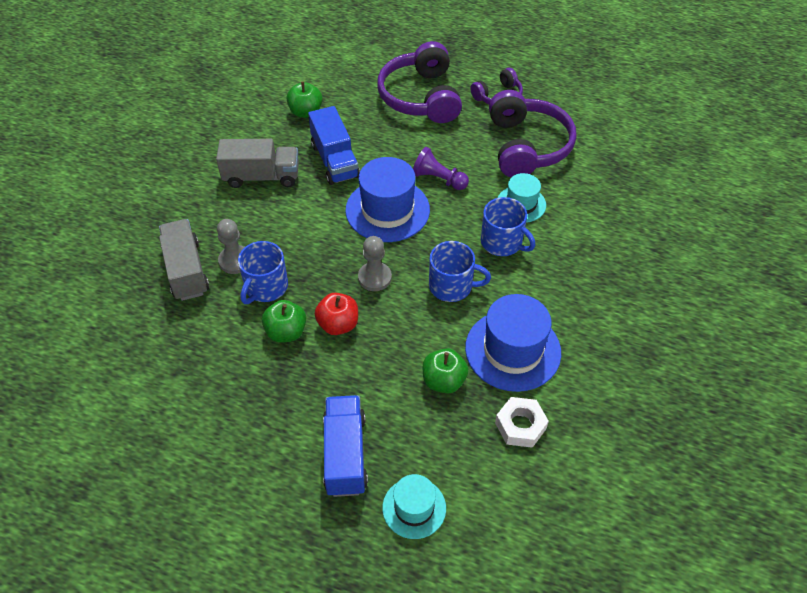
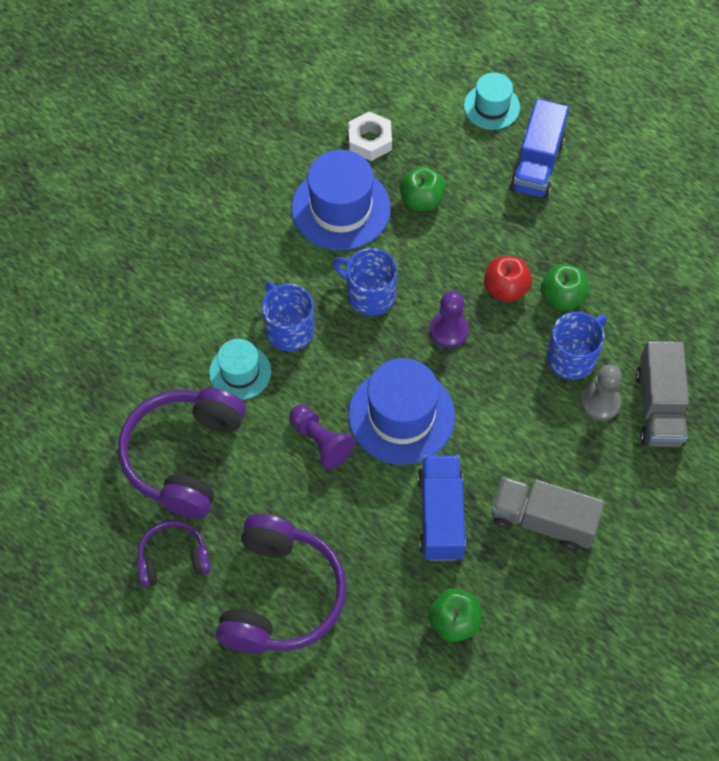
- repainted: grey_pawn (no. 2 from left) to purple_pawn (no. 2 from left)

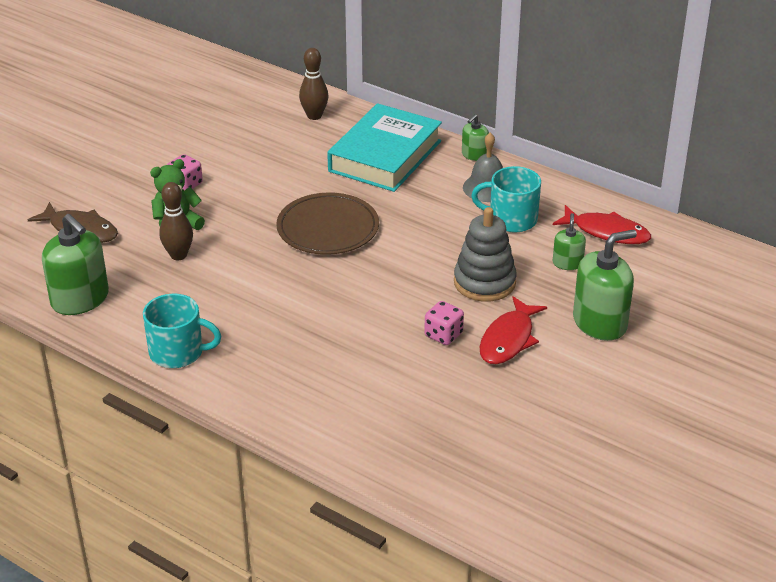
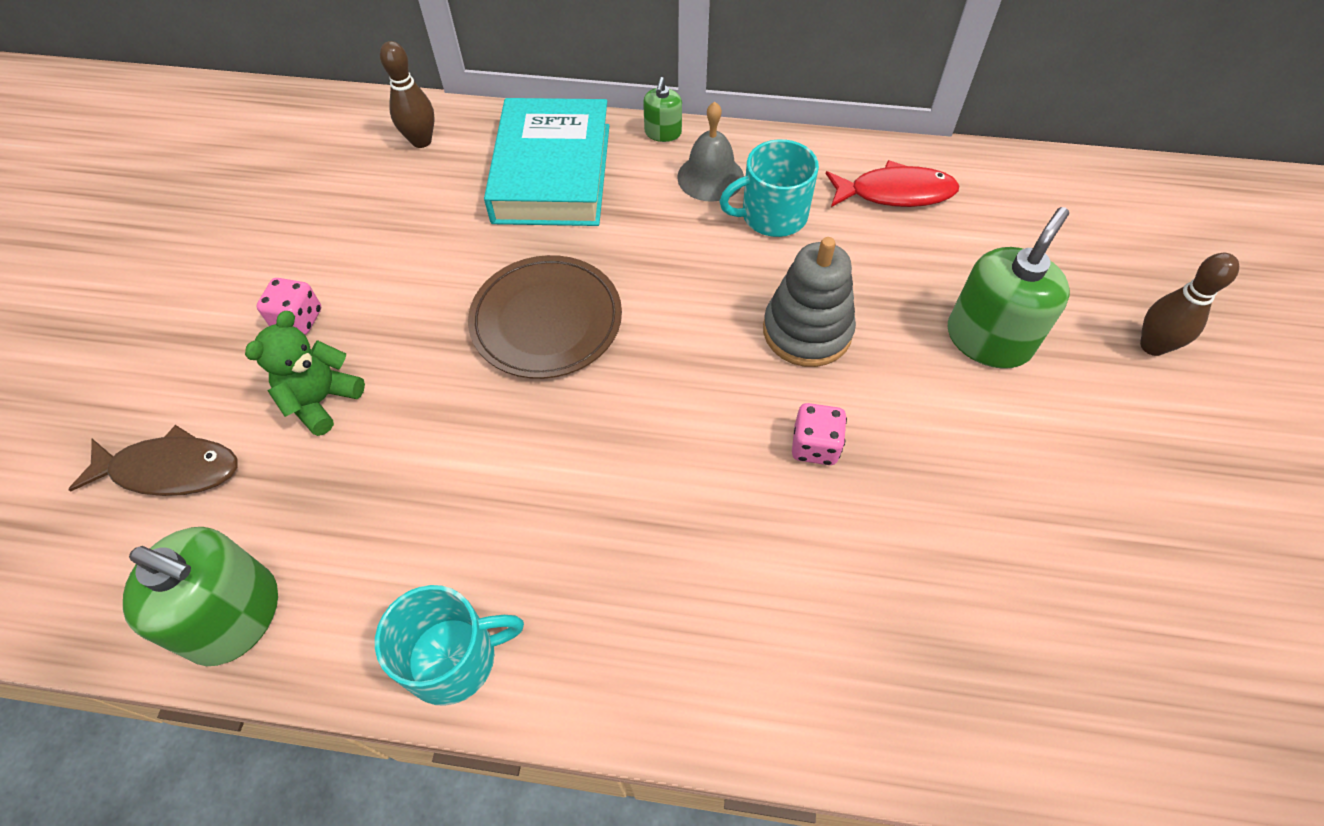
- shifted: brown_bowling_pin (no. 1 from left in the first image) to brown_bowling_pin (no. 2 from left)
- gone: green_soap_dispenser (no. 3 from left)
- gone: red_fish (no. 1 from left)

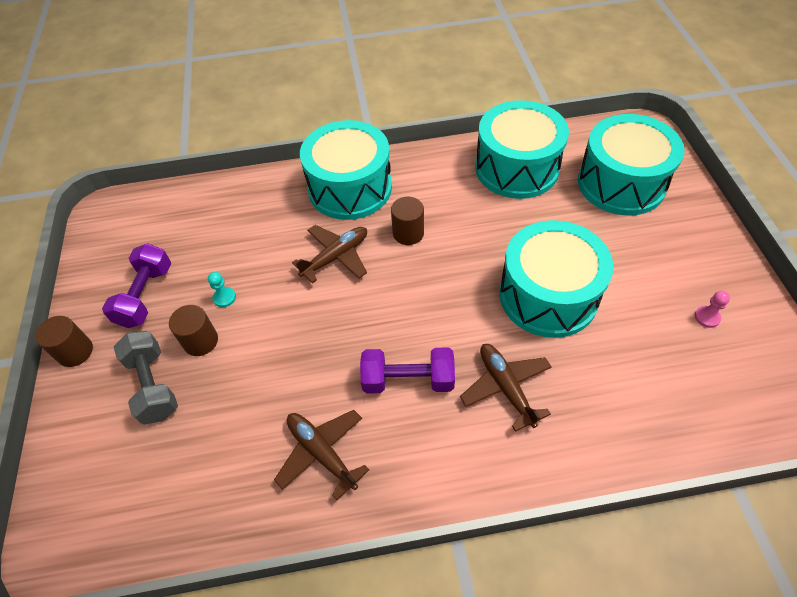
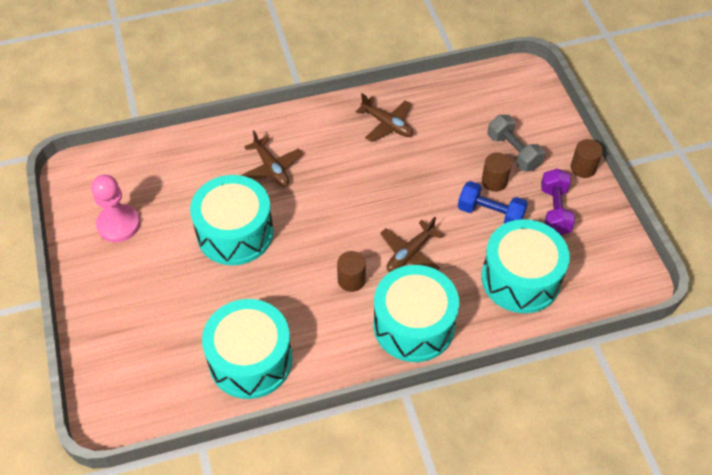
- shifted: turquoise_drum (no. 4 from left)
- swapped: turquoise_pawn to blue_dumbbell
- scaled: pink_pawn x2.35
- gone: purple_dumbbell (no. 2 from left)

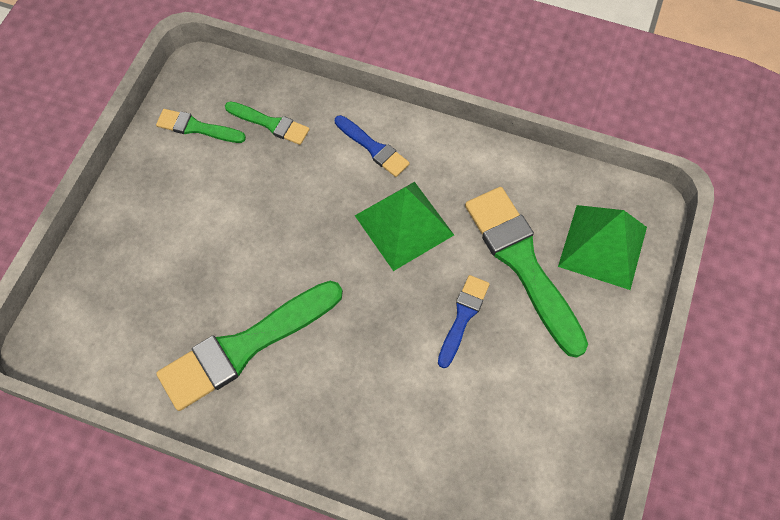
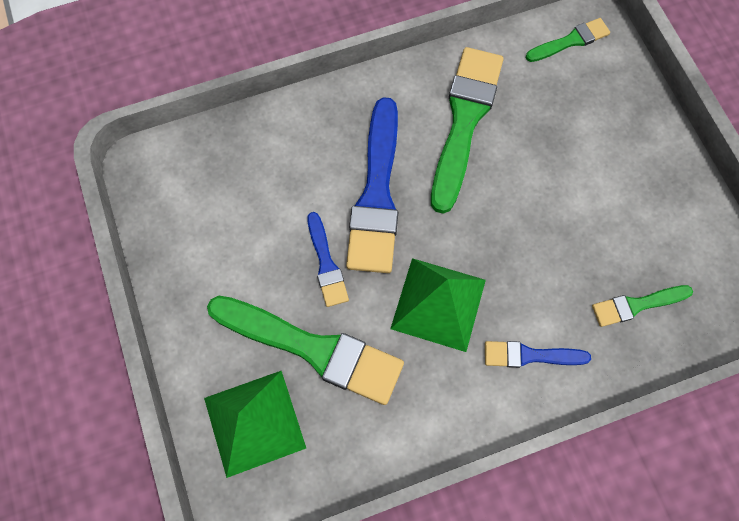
- shifted: green_brush (no. 1 from left in the first image) to green_brush (no. 3 from left)
- new: blue_brush (no. 2 from left)

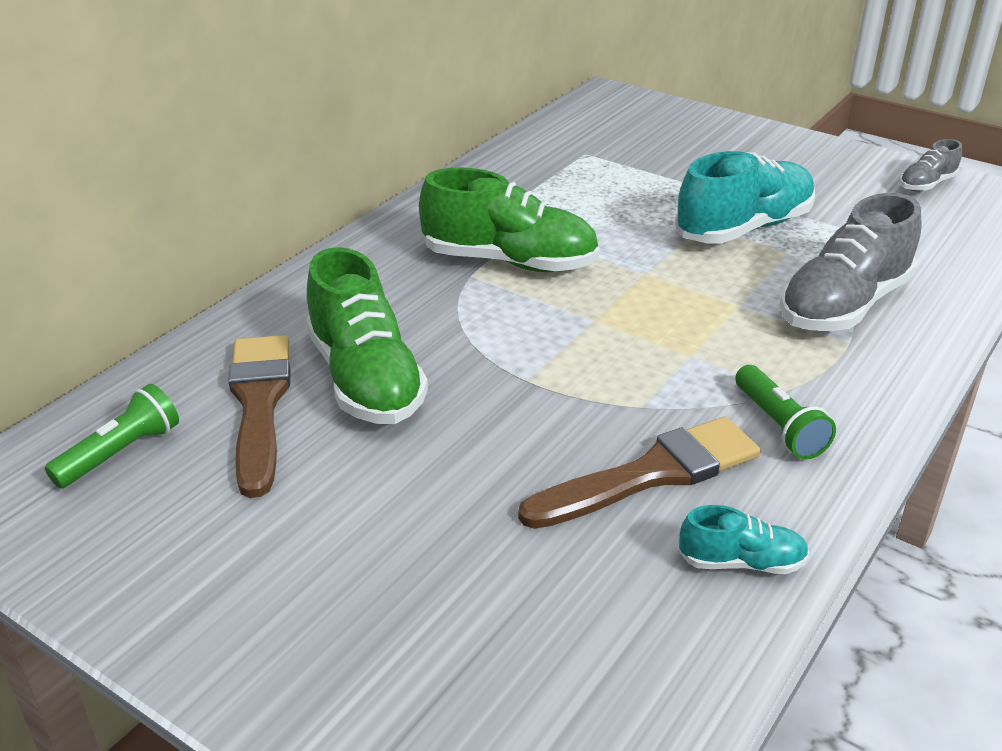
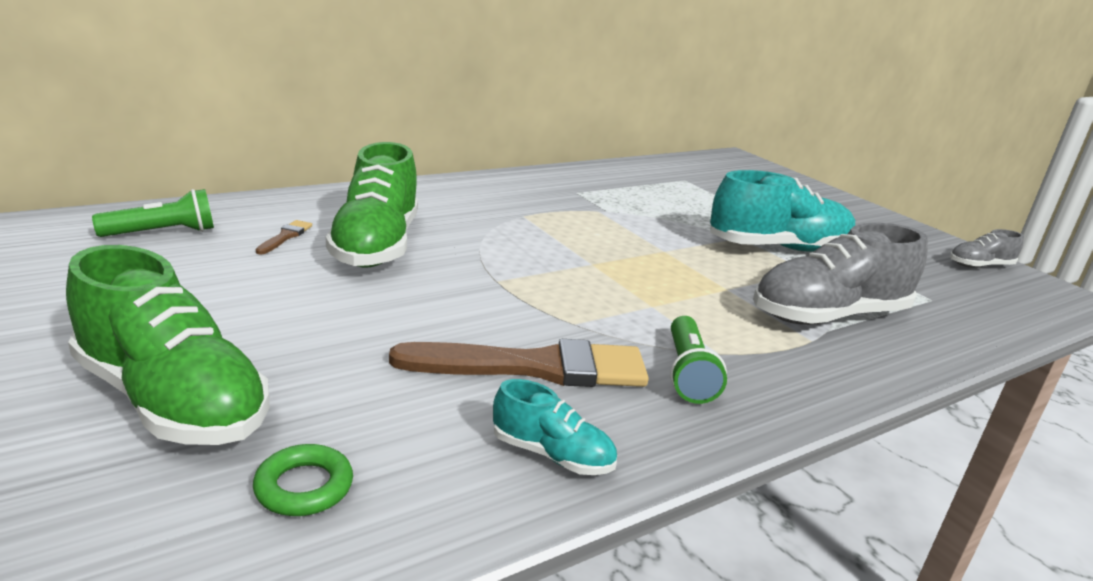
- shifted: green_shoe (no. 2 from left in the first image) to green_shoe (no. 1 from left)
- scaled: brown_brush (no. 1 from left) x0.41
- new: green_ring

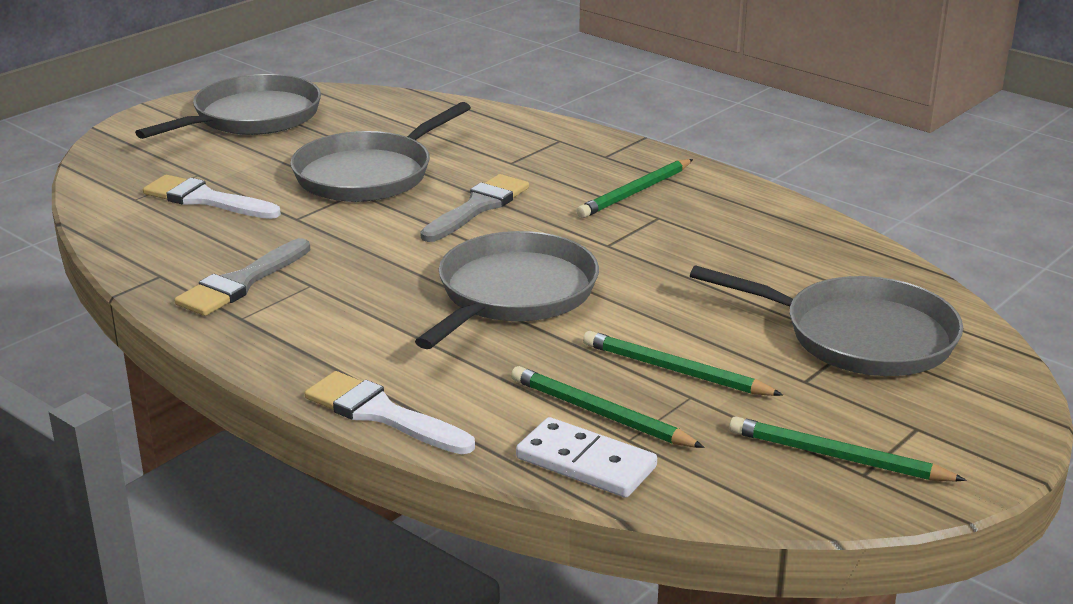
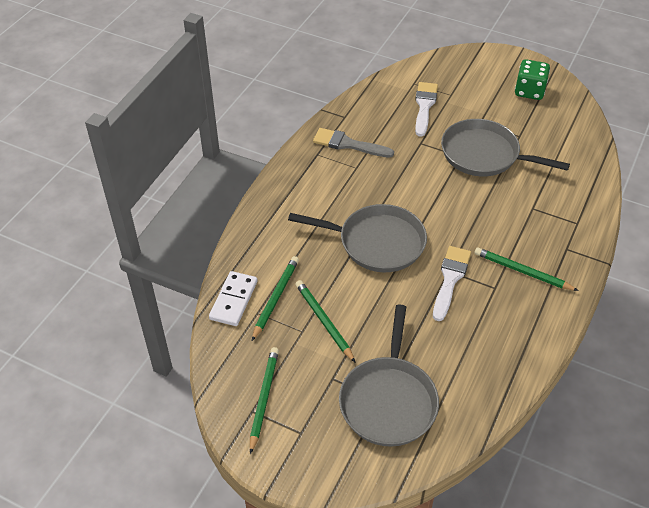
- swapped: grey_pan (no. 1 from left) to green_dice
- gone: grey_brush (no. 2 from left)
- rotated: green_pencil (no. 3 from left) 45 degrees counterclockwise
- shifted: white_brush (no. 2 from left)

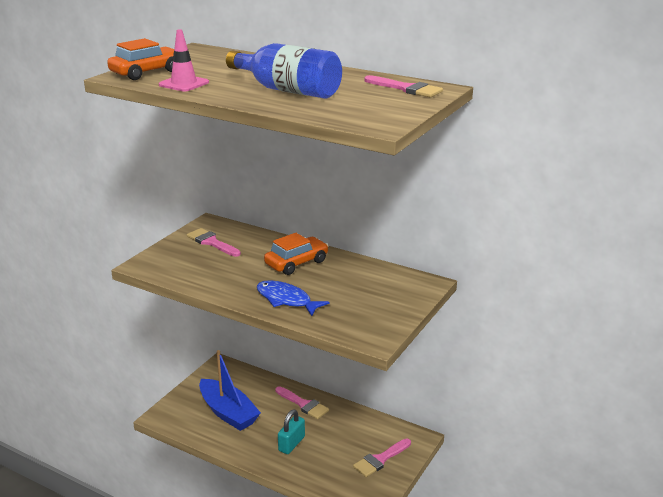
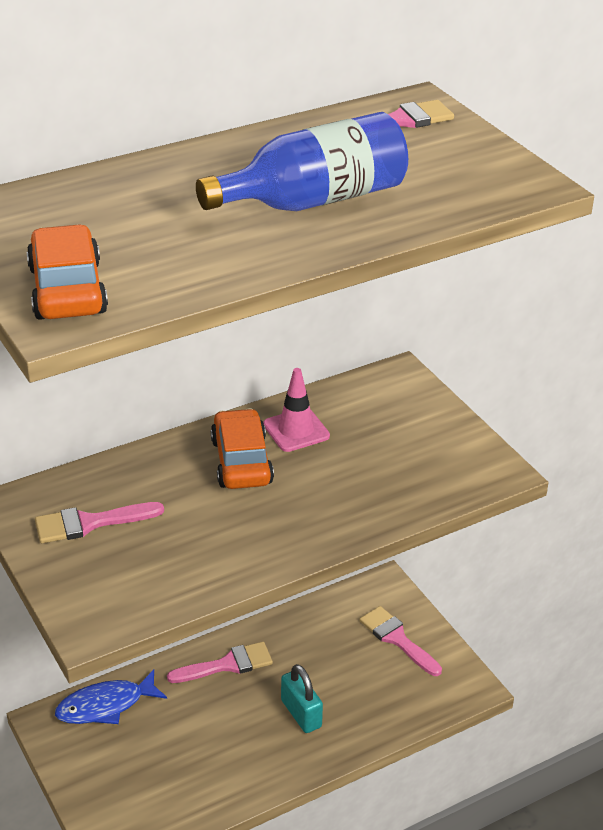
- shifted: pink_traffic_cone
- shifted: blue_fish
- gone: blue_boat
- rotated: pink_brush (no. 3 from left) 150 degrees clockwise

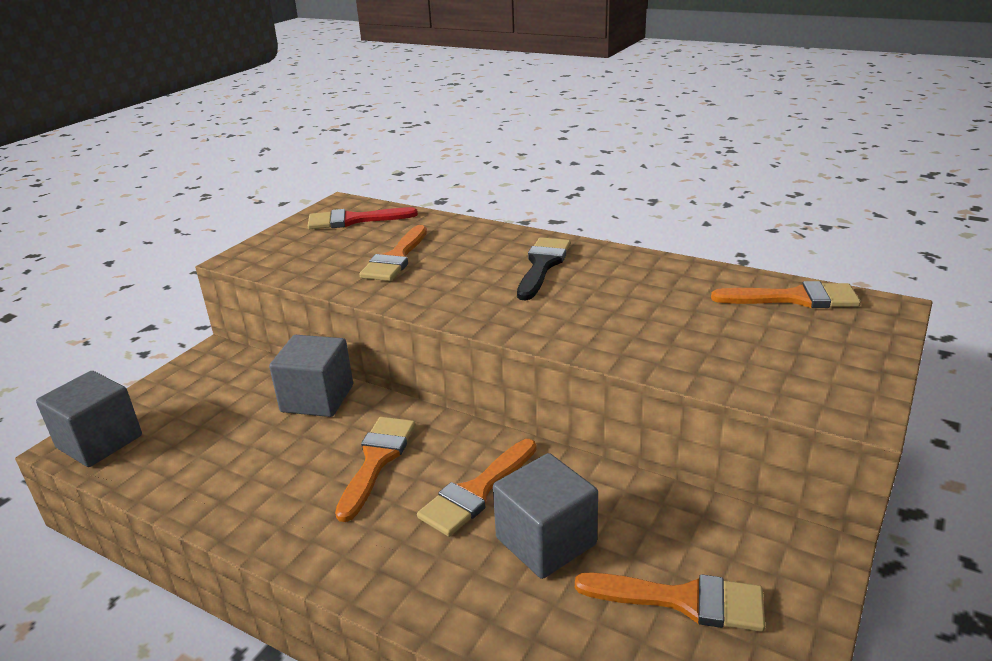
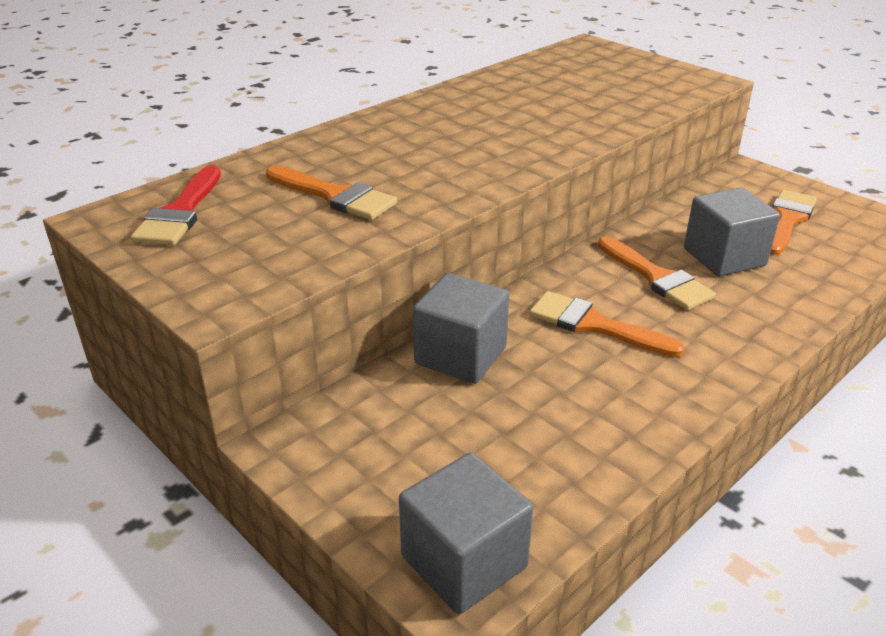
- gone: black_brush
- gone: orange_brush (no. 5 from left)

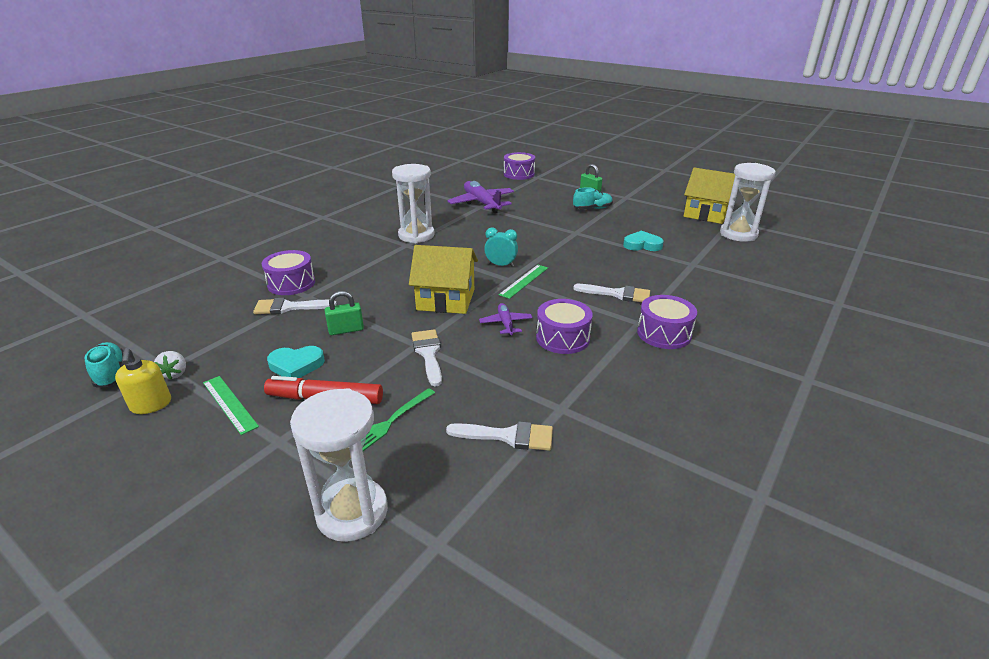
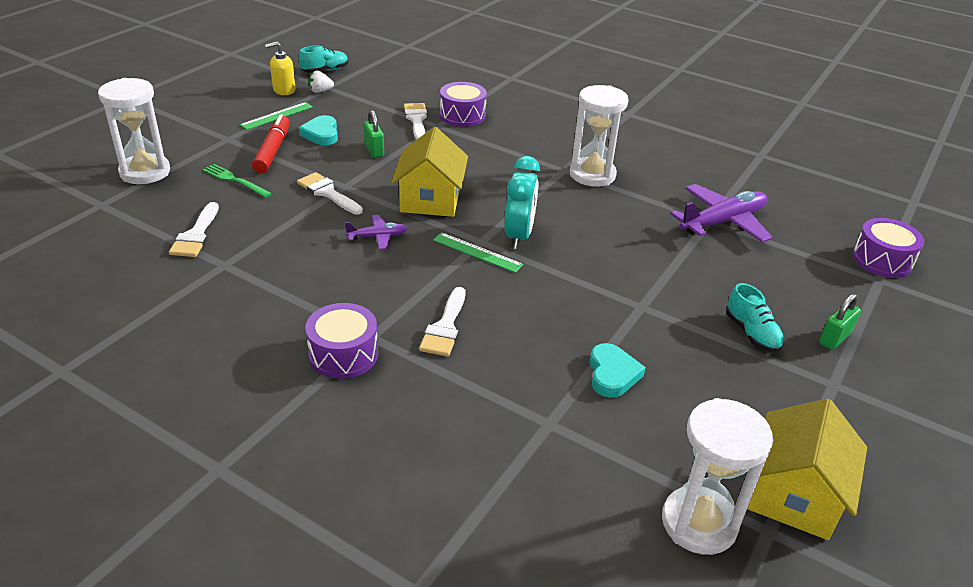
- scaled: turquoise_clock x1.54
- gone: purple_drum (no. 3 from left)
- rotated: white_brush (no. 2 from left) 120 degrees counterclockwise

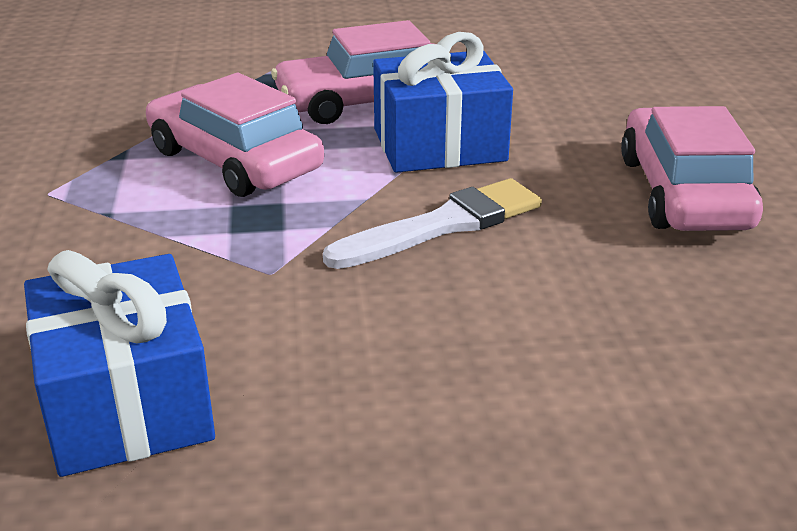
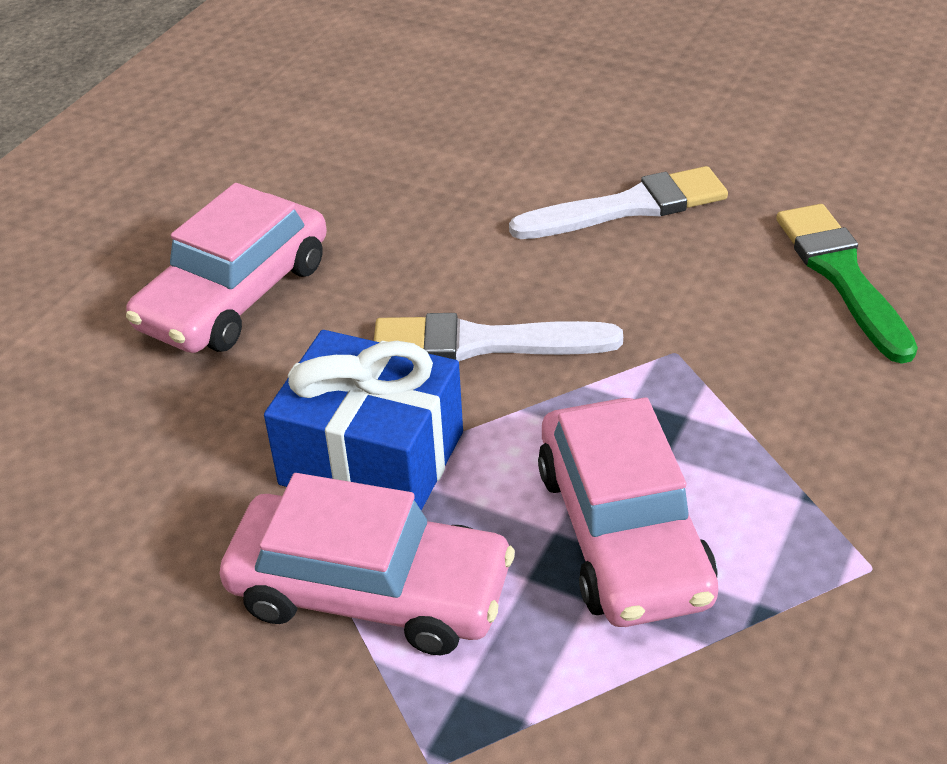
- swapped: blue_gift (no. 1 from left) to green_brush
- new: white_brush (no. 2 from left)

